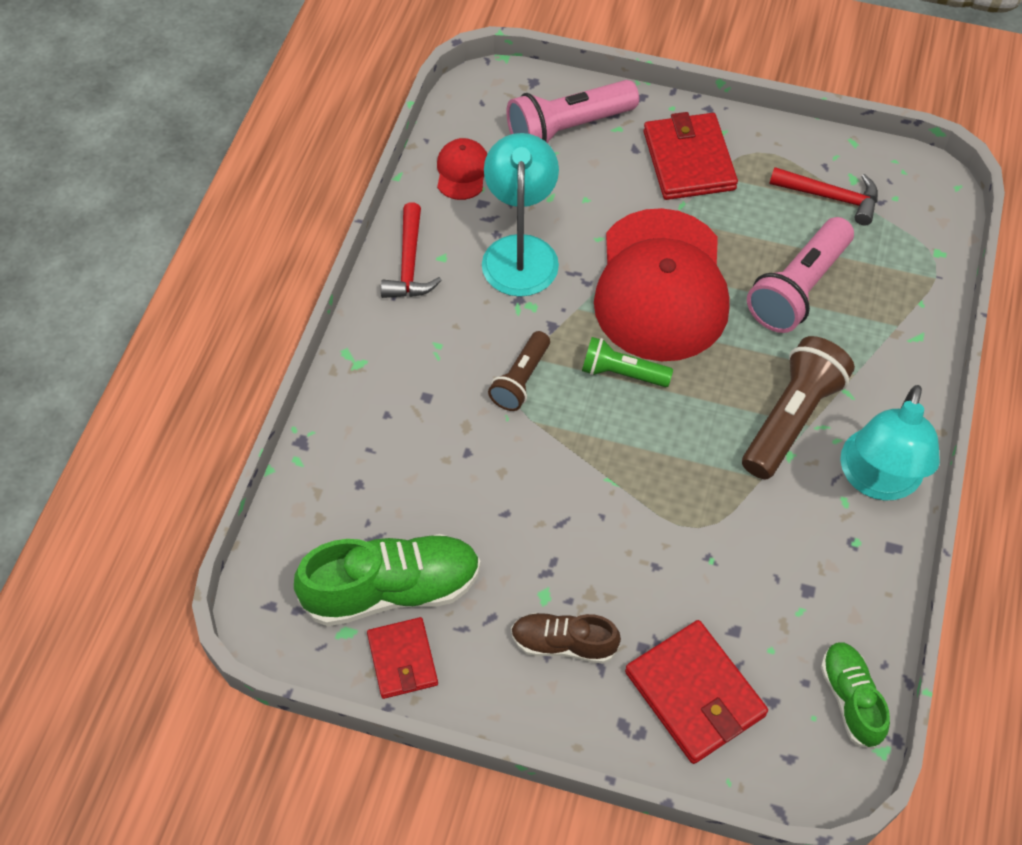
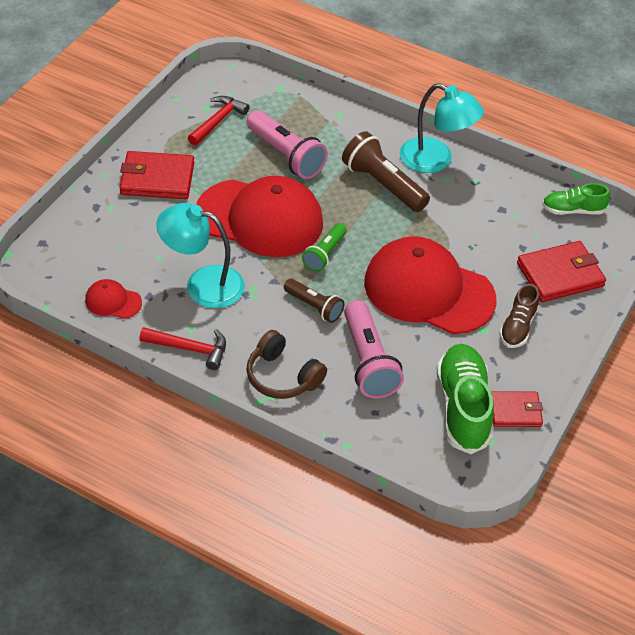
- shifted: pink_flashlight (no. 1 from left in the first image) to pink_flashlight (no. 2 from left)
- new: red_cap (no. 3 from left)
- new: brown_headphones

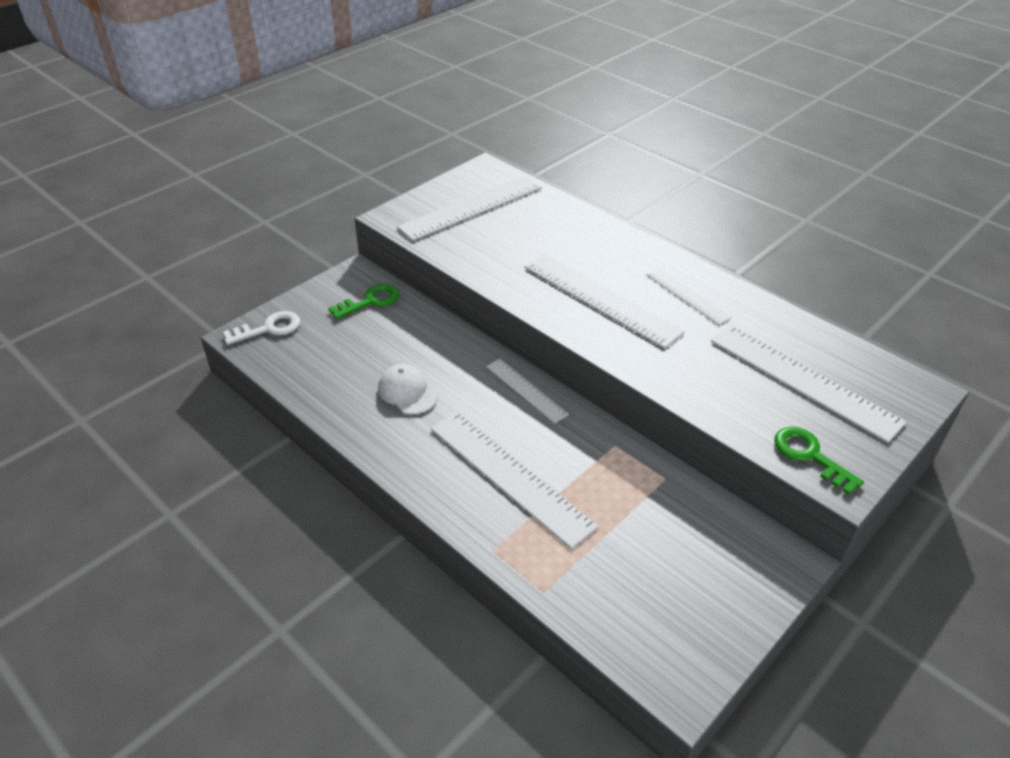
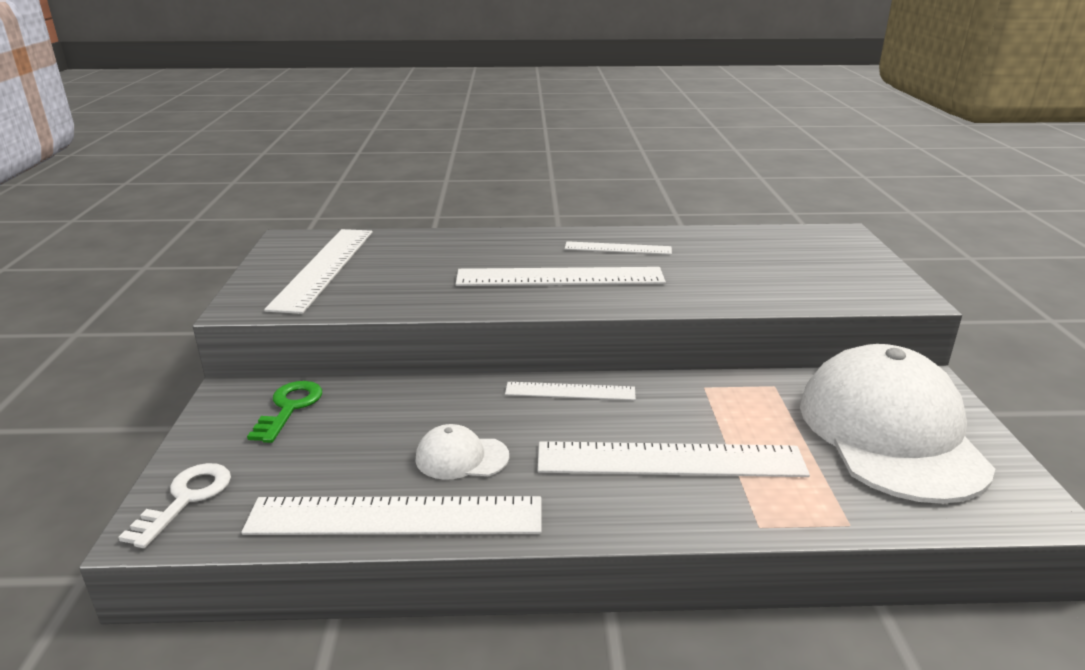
- shifted: white_ruler (no. 6 from left in the first image) to white_ruler (no. 2 from left)
- gone: green_key (no. 2 from left)
- new: white_cap (no. 2 from left)

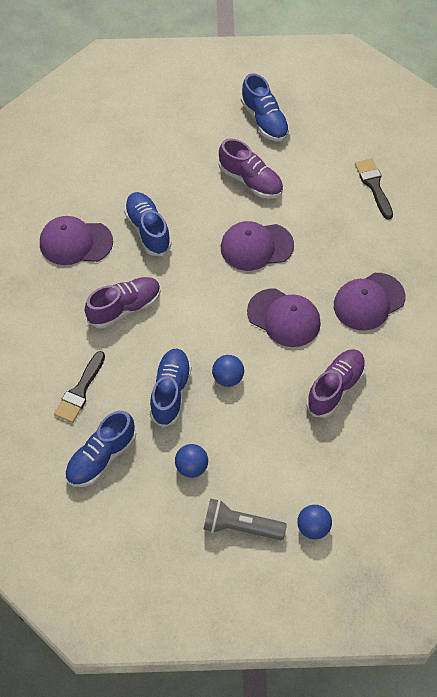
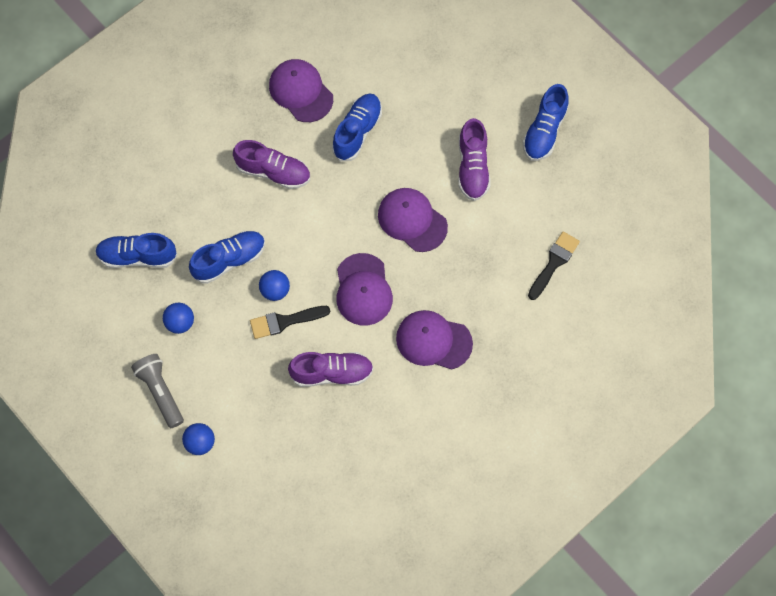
- shifted: black_brush (no. 1 from left)

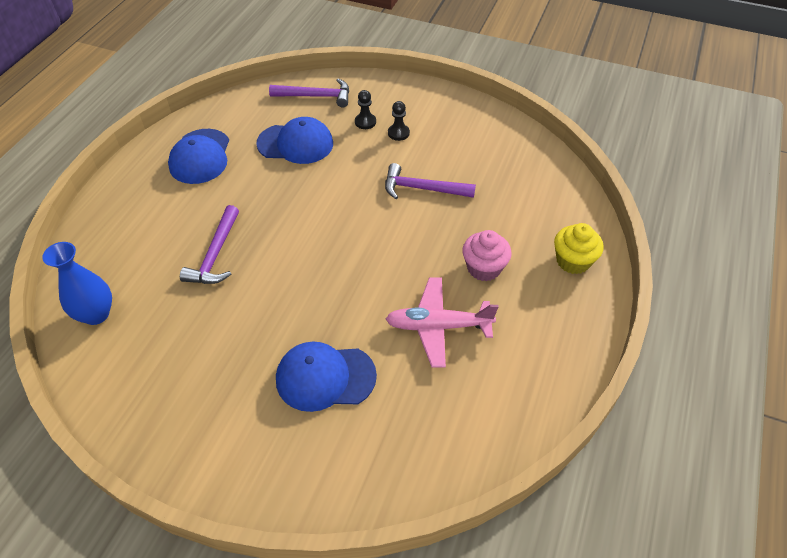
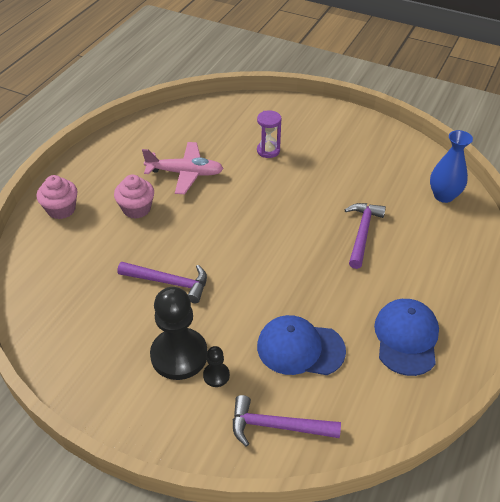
- scaled: black_pawn (no. 2 from left in the first image) x2.20
- repainted: yellow_cupcake to pink_cupcake (no. 1 from left)
- swapped: blue_cap (no. 3 from left) to purple_hourglass

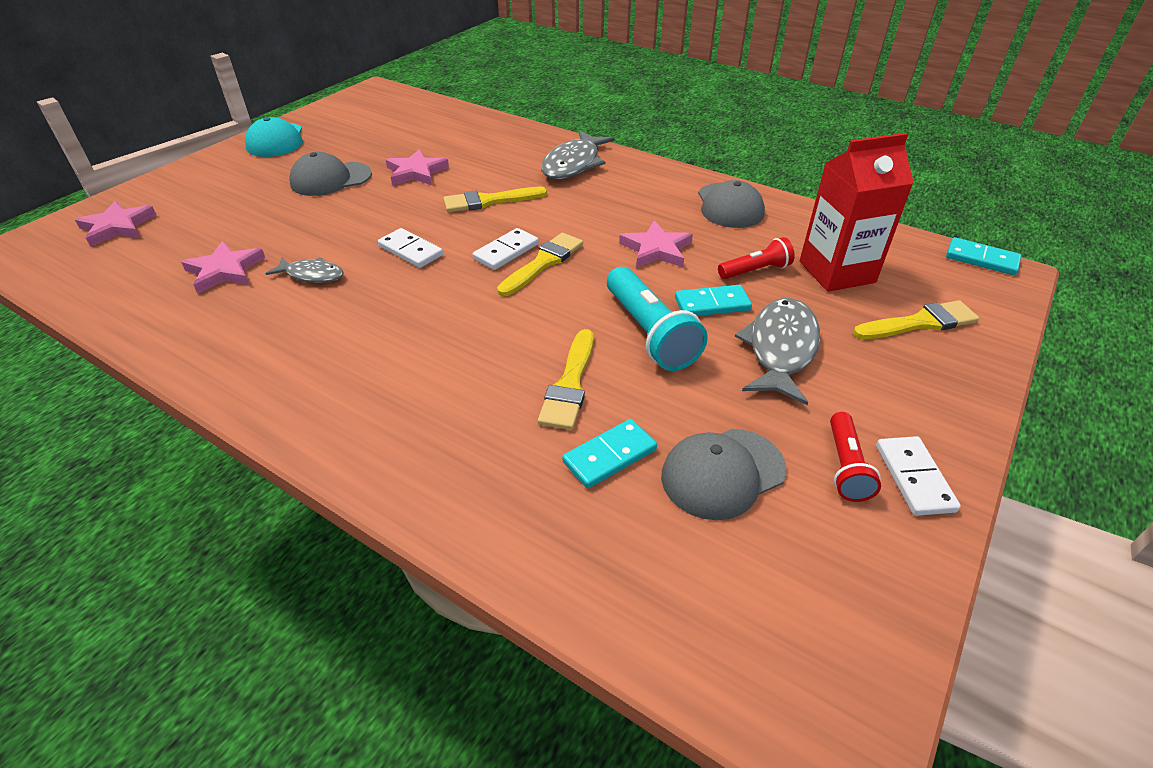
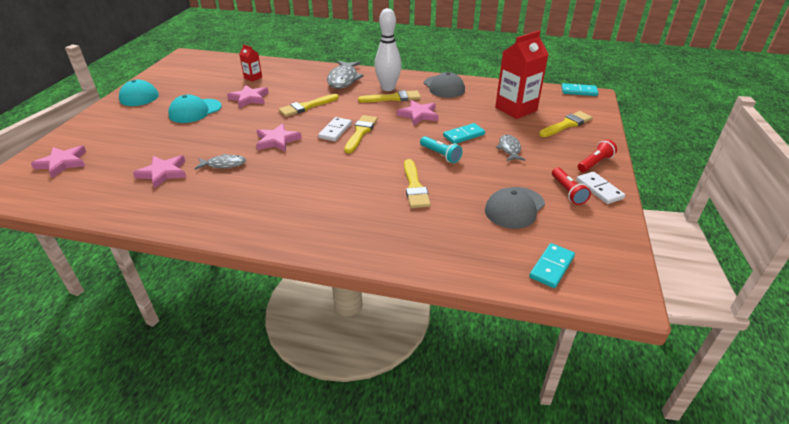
- repainted: grey_cap (no. 1 from left) to turquoise_cap (no. 2 from left)
- swapped: white_domino (no. 1 from left) to pink_star (no. 4 from left)
- shifted: red_flashlight (no. 1 from left in the first image) to red_flashlight (no. 2 from left)
- scaled: turquoise_flashlight x0.59
- scaled: grey_fish (no. 3 from left) x0.58
- shifted: turquoise_domino (no. 1 from left in the first image) to turquoise_domino (no. 2 from left)
- new: white_bowling_pin
- new: red_carton (no. 1 from left)
- new: yellow_brush (no. 3 from left)

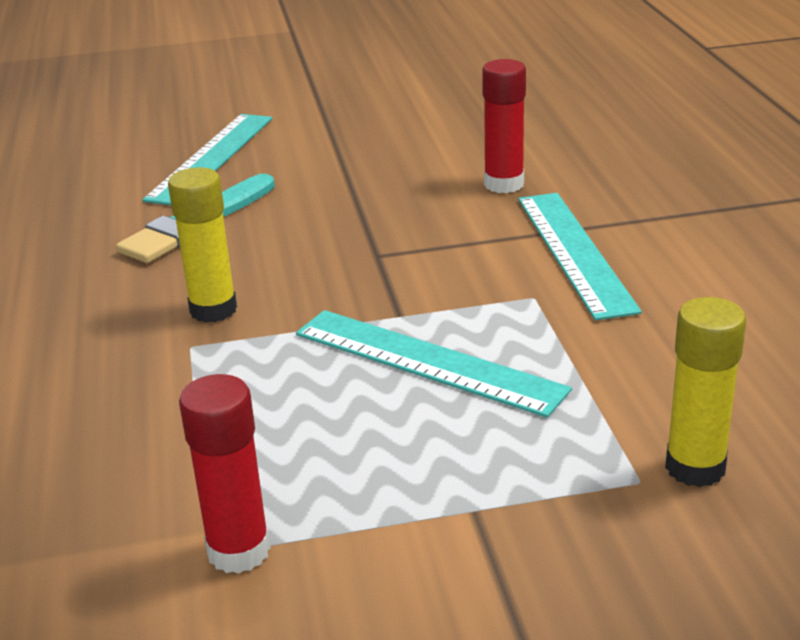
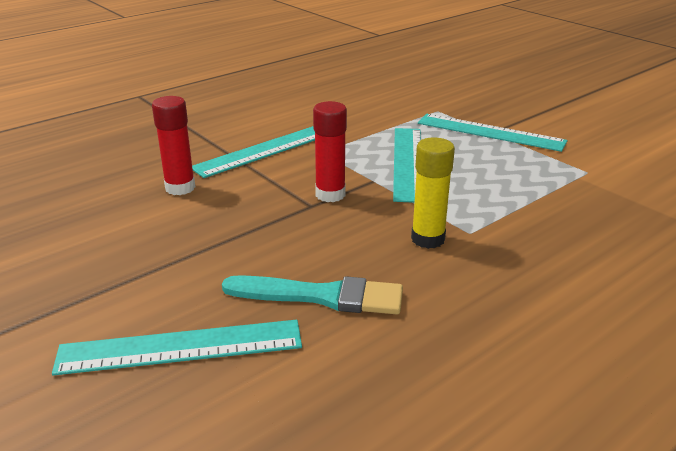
- gone: yellow_glue_stick (no. 2 from left)
- shifted: red_glue_stick (no. 1 from left in the first image) to red_glue_stick (no. 2 from left)
- new: turquoise_ruler (no. 4 from left)

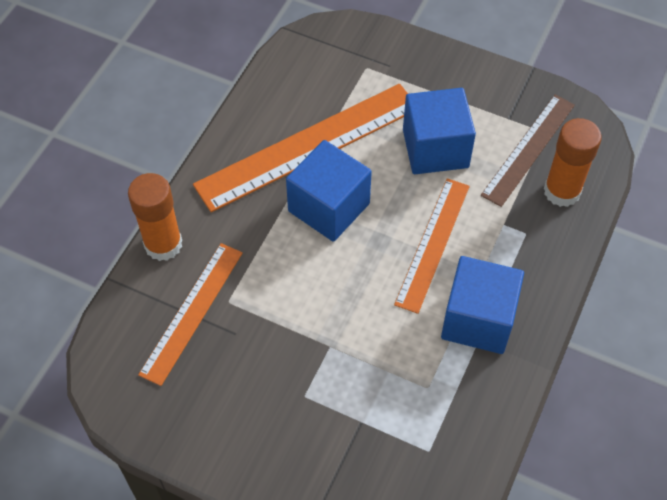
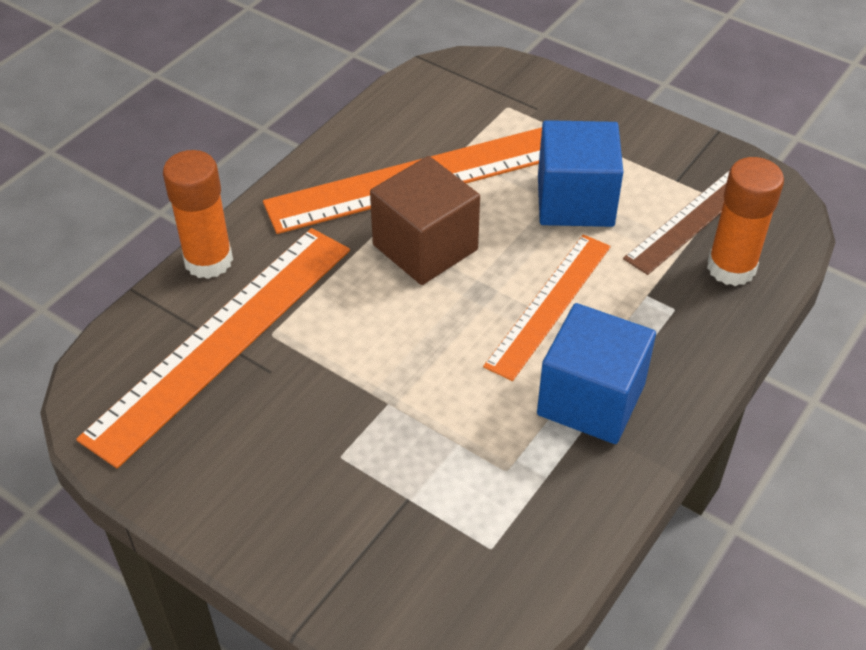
- repainted: blue_cube (no. 1 from left) to brown_cube
- scaled: orange_ruler (no. 1 from left) x1.60

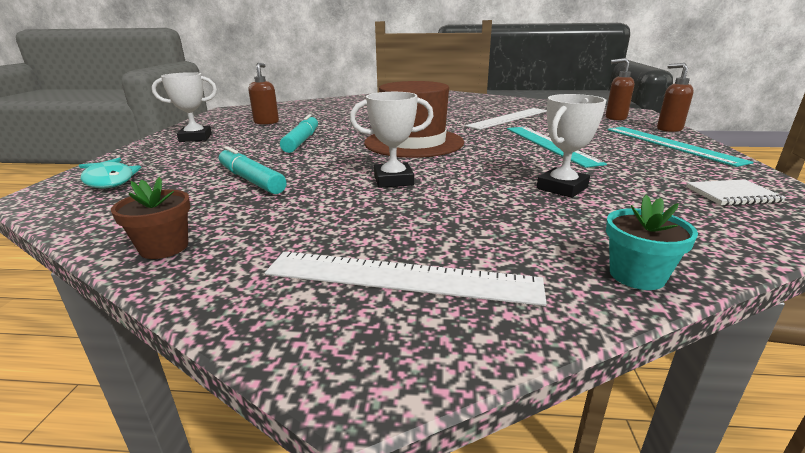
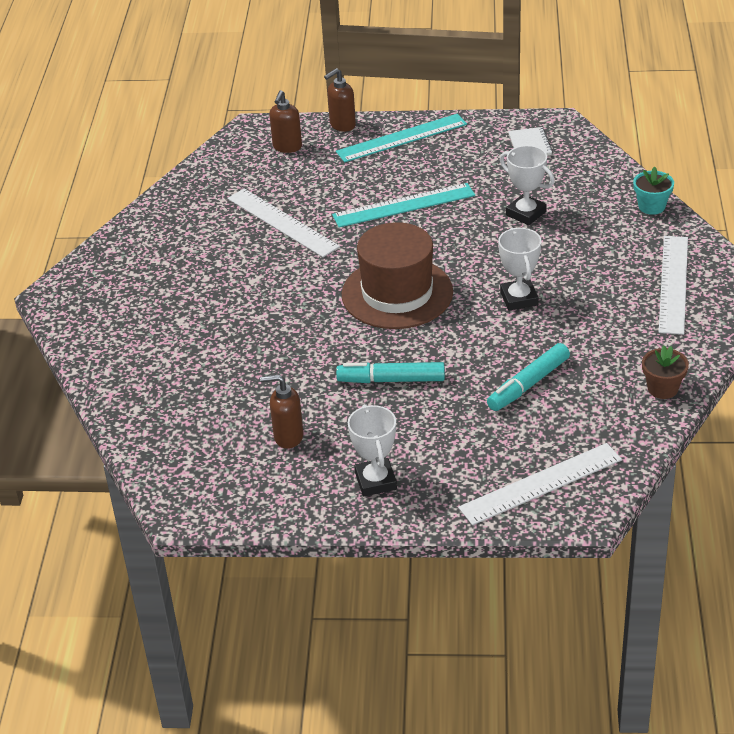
- swapped: turquoise_fish to white_ruler (no. 2 from left)

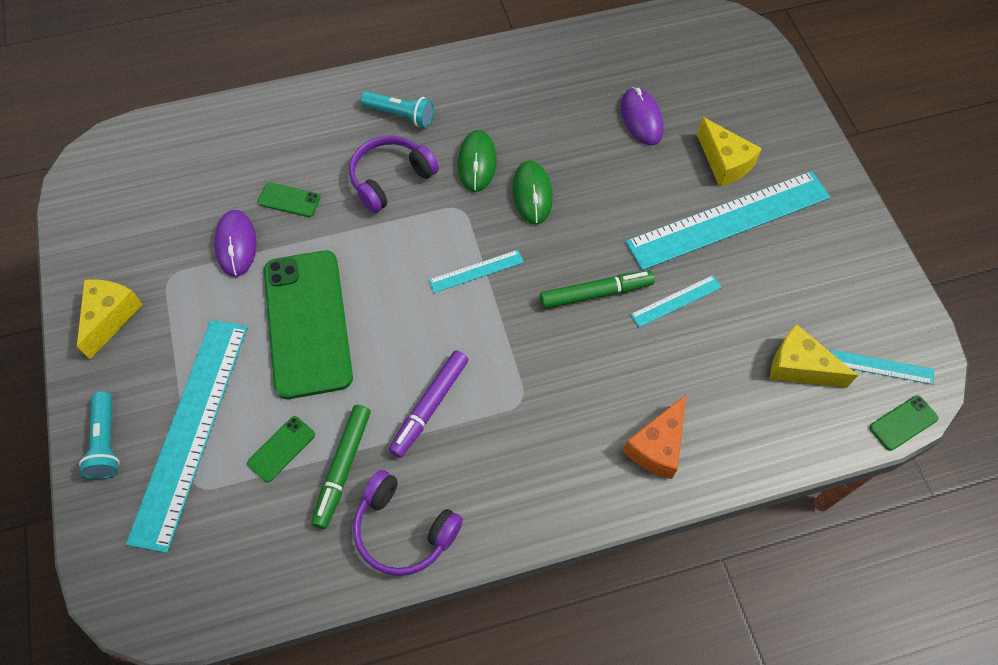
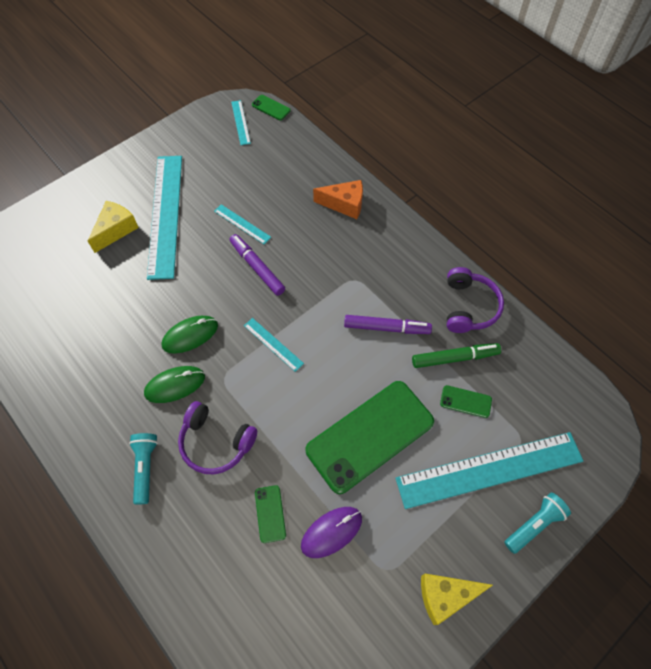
- gone: purple_mouse (no. 2 from left)
- rotated: turquoise_ruler (no. 4 from left in the first image) 45 degrees clockwise
- repainted: green_marker (no. 2 from left) to purple_marker (no. 1 from left)
- gone: yellow_cheese (no. 3 from left)

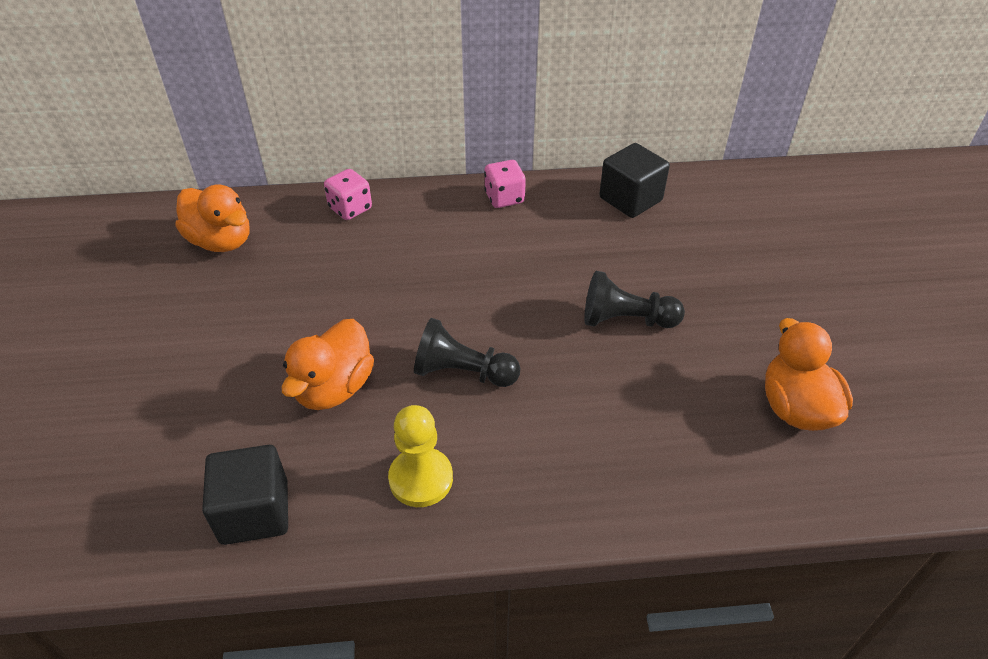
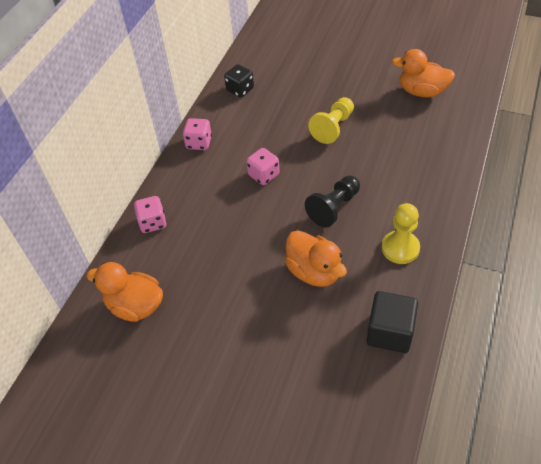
- swapped: black_cube (no. 2 from left) to black_dice
- rotated: orange_duck (no. 1 from left) 135 degrees counterclockwise
- repainted: black_pawn (no. 2 from left) to yellow_pawn (no. 1 from left)
- new: pink_dice (no. 3 from left)

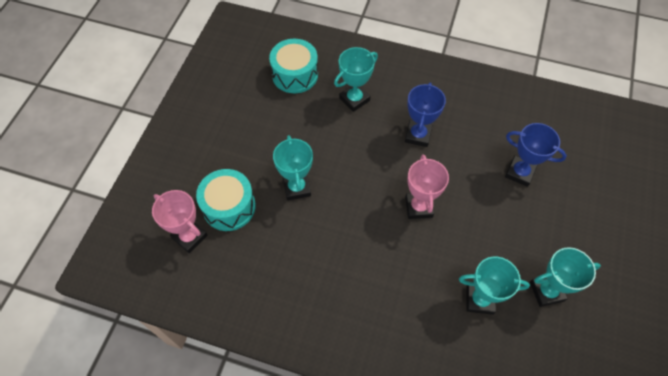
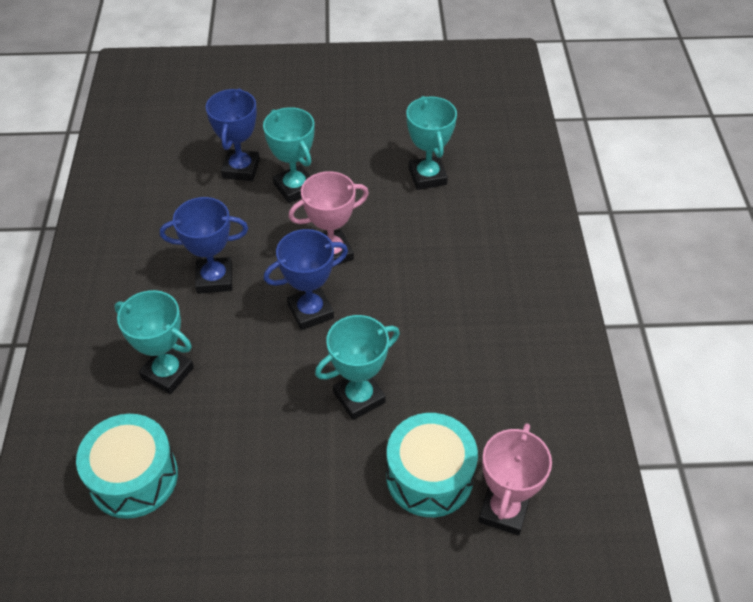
- shifted: turquoise_trophy (no. 4 from left in the first image) to turquoise_trophy (no. 2 from left)
- new: blue_trophy (no. 3 from left)

